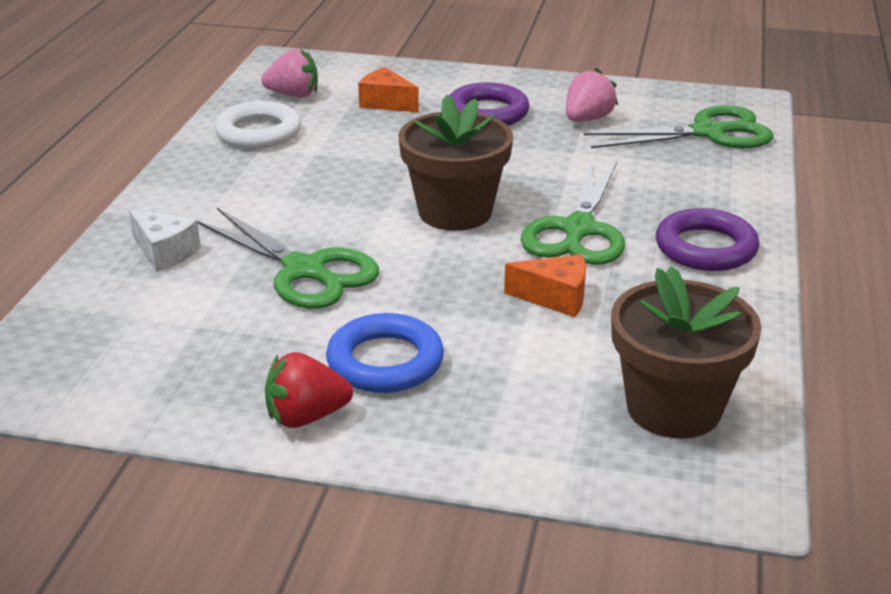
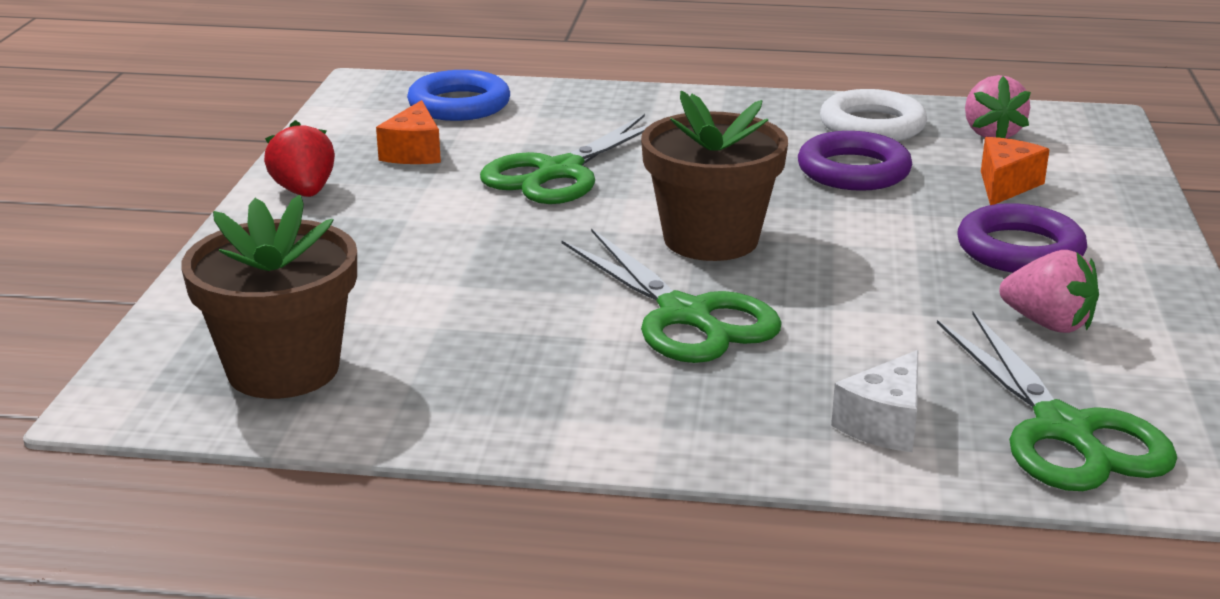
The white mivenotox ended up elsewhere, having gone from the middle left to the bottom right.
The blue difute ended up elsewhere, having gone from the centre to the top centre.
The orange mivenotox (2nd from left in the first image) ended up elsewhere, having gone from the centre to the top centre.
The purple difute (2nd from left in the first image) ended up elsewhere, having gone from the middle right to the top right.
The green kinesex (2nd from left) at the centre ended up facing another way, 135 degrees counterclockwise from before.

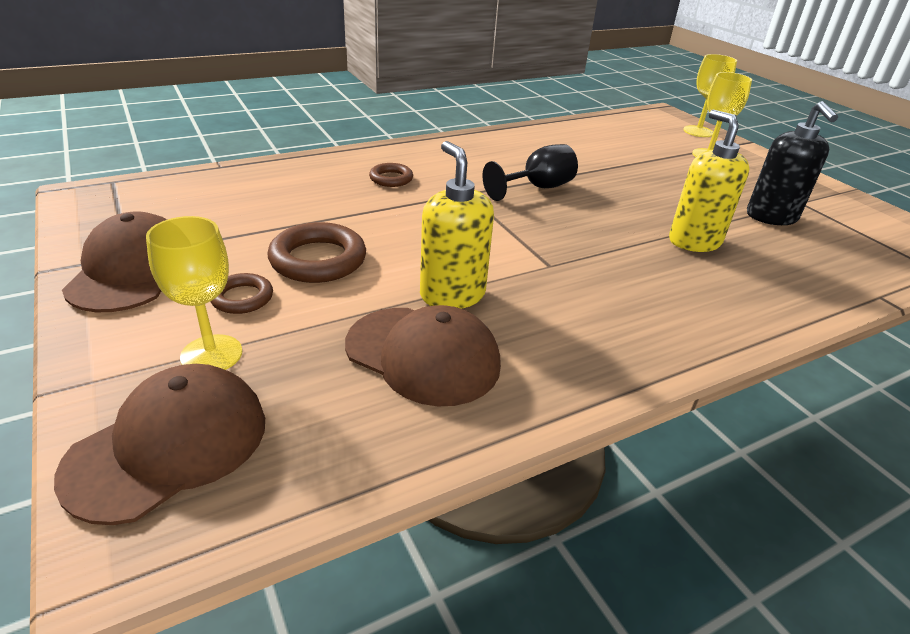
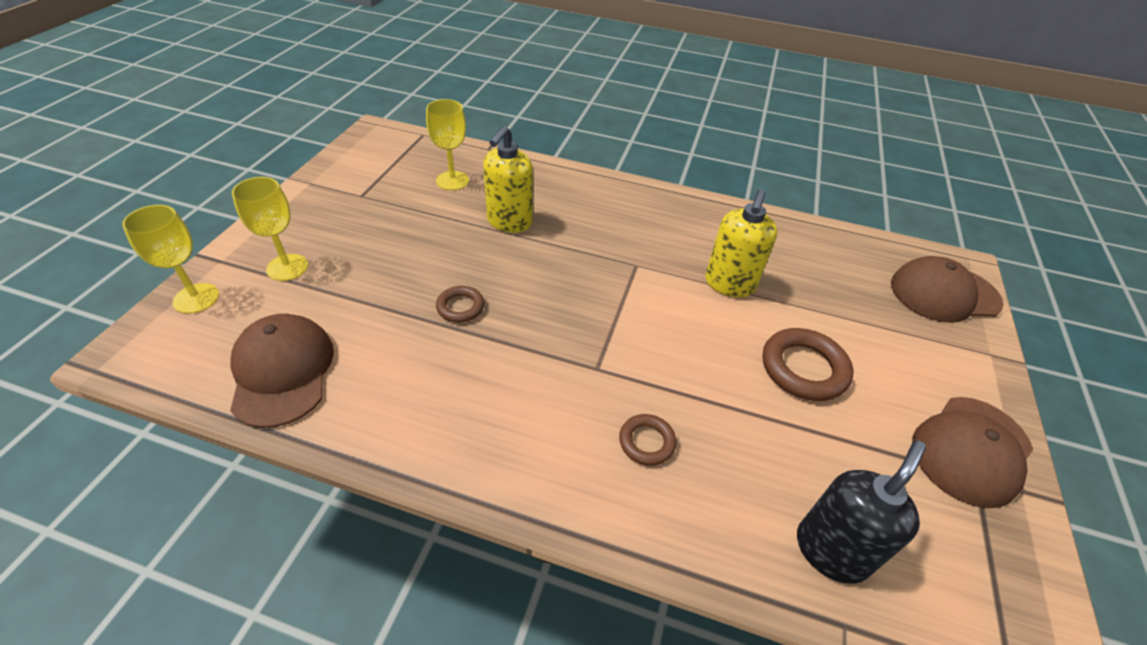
The second view lost the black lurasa at the top centre.
The yellow lurasa (1st from left in the first image) ended up elsewhere, having gone from the middle left to the top centre.
The brown difute (1st from left) ended up elsewhere, having gone from the middle left to the centre.
The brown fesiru (3rd from left in the first image) ended up elsewhere, having gone from the centre to the middle left.
The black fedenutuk ended up elsewhere, having gone from the top right to the bottom right.

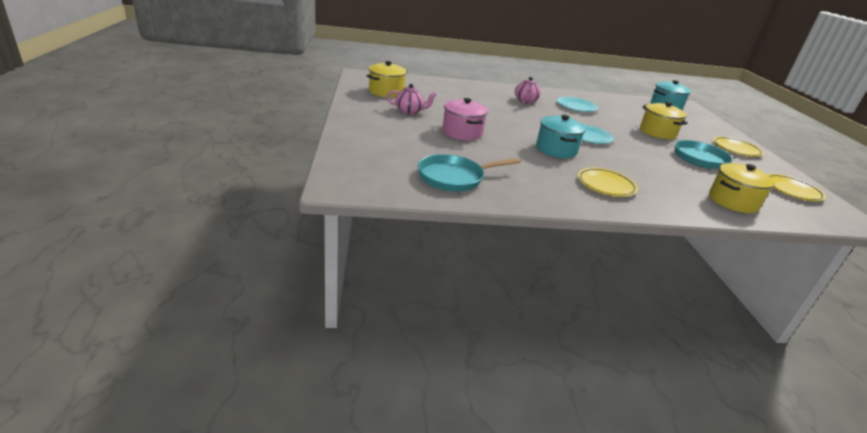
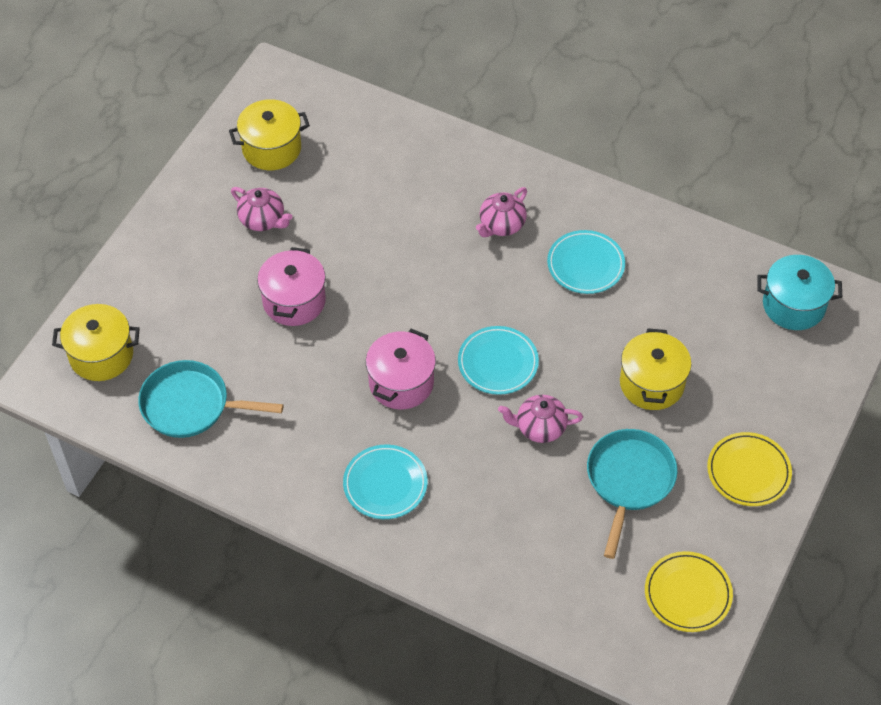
The second view gained the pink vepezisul (3rd from left) at the centre.
The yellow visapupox (3rd from left in the first image) ended up elsewhere, having gone from the middle right to the middle left.
What was the turquoise visapupox (1st from left) at the top centre turned into the pink visapupox (2nd from left) at the centre.
What was the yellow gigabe (1st from left) at the middle right turned into the turquoise gigabe (1st from left) at the bottom centre.

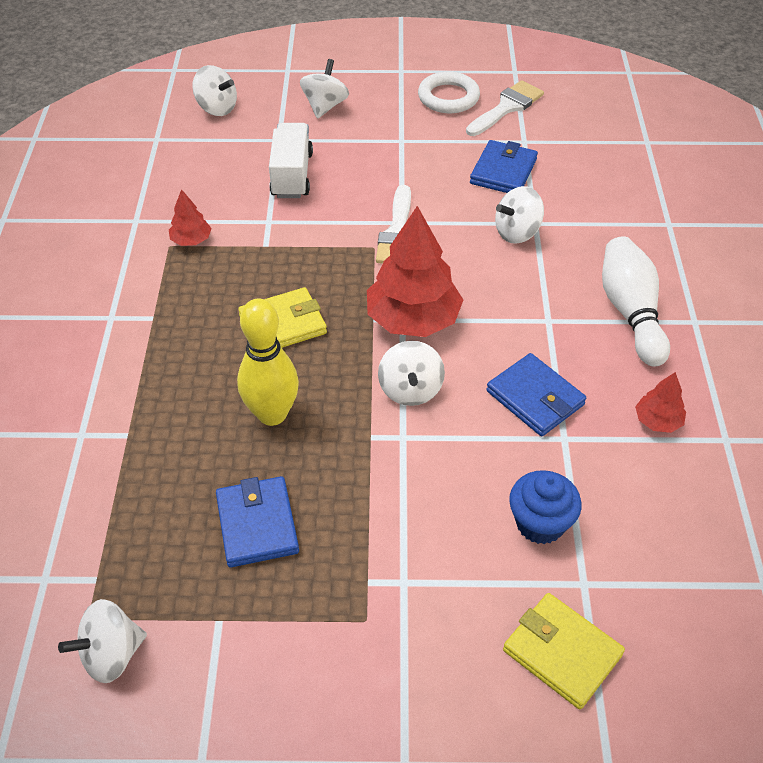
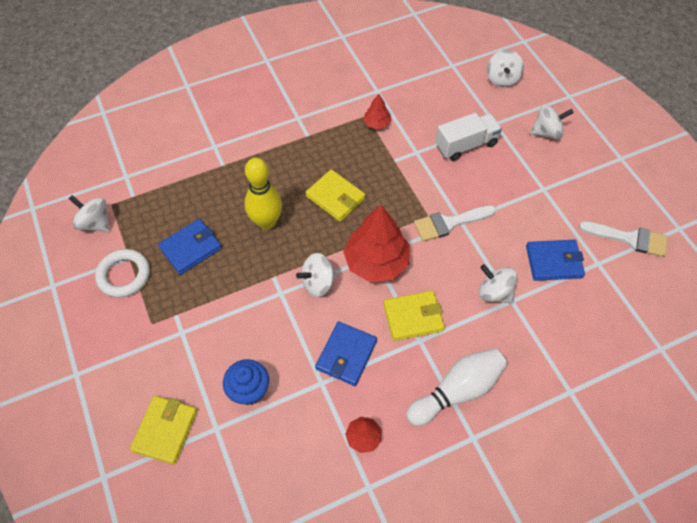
The second view gained the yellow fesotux (3rd from left) at the centre.
The white difute ended up elsewhere, having gone from the top centre to the middle left.

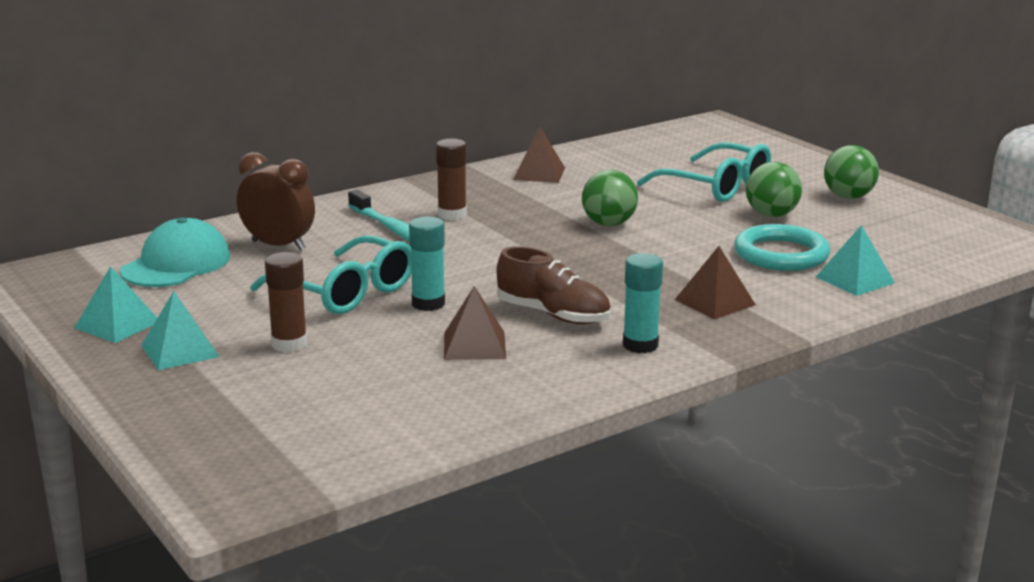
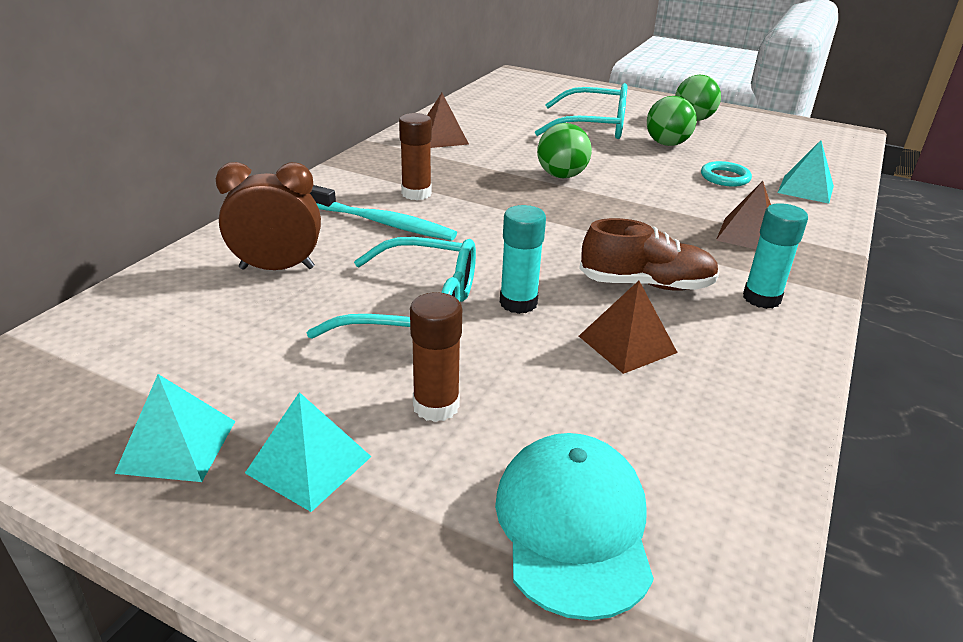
The turquoise fesiru ended up elsewhere, having gone from the middle left to the bottom centre.
The size of the turquoise difute at the middle right changed by a factor of 0.59.

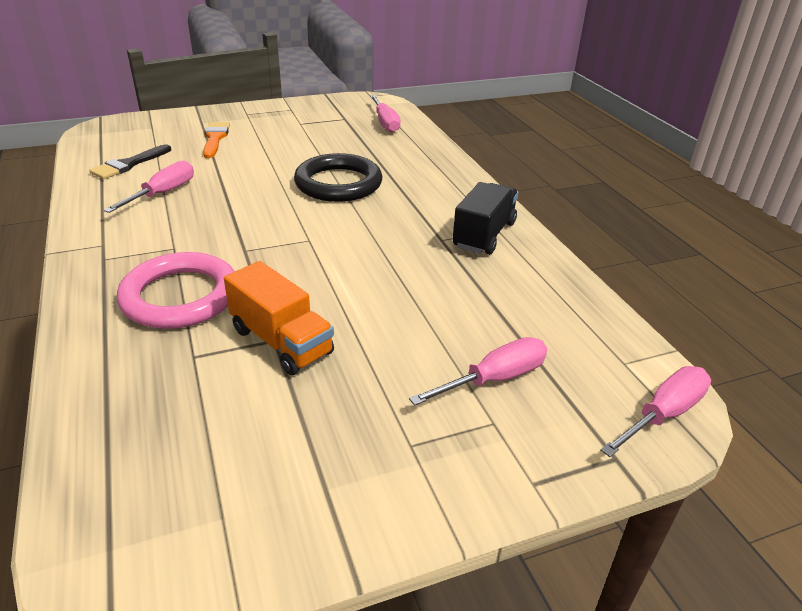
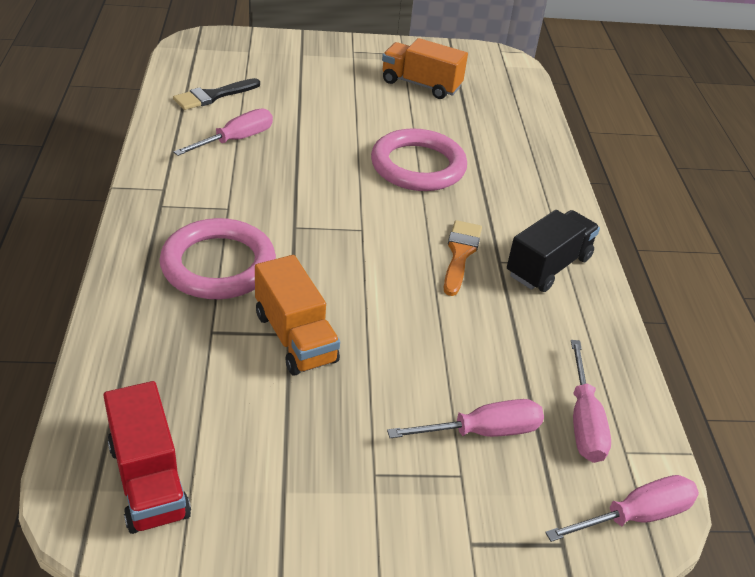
The second view gained the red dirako at the bottom left.
The second view gained the orange dirako (2nd from left) at the top centre.
The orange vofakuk ended up elsewhere, having gone from the top left to the centre.
The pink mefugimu (2nd from left in the first image) ended up elsewhere, having gone from the top centre to the bottom right.
What was the black difute at the top centre turned into the pink difute (2nd from left) at the top centre.

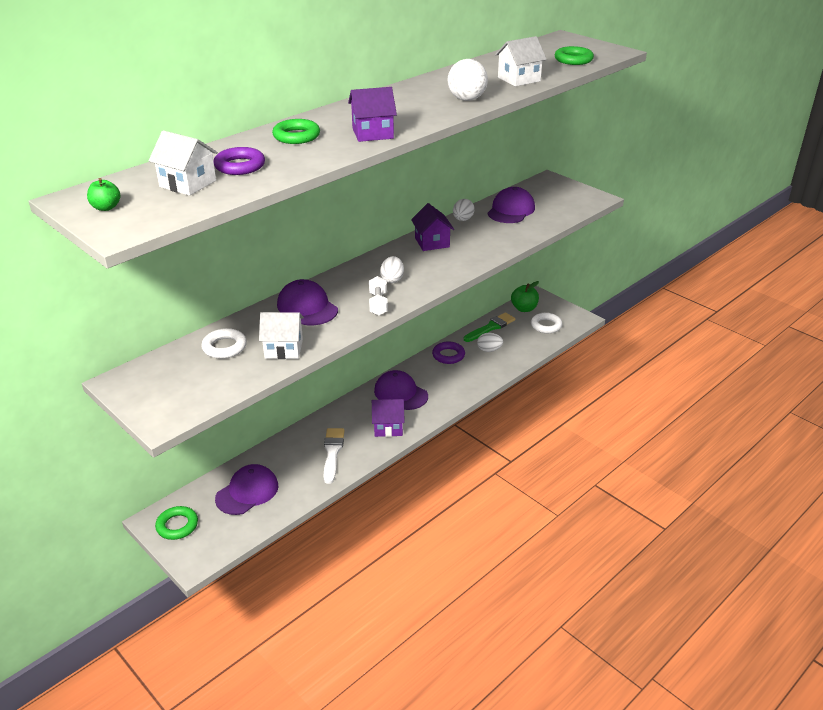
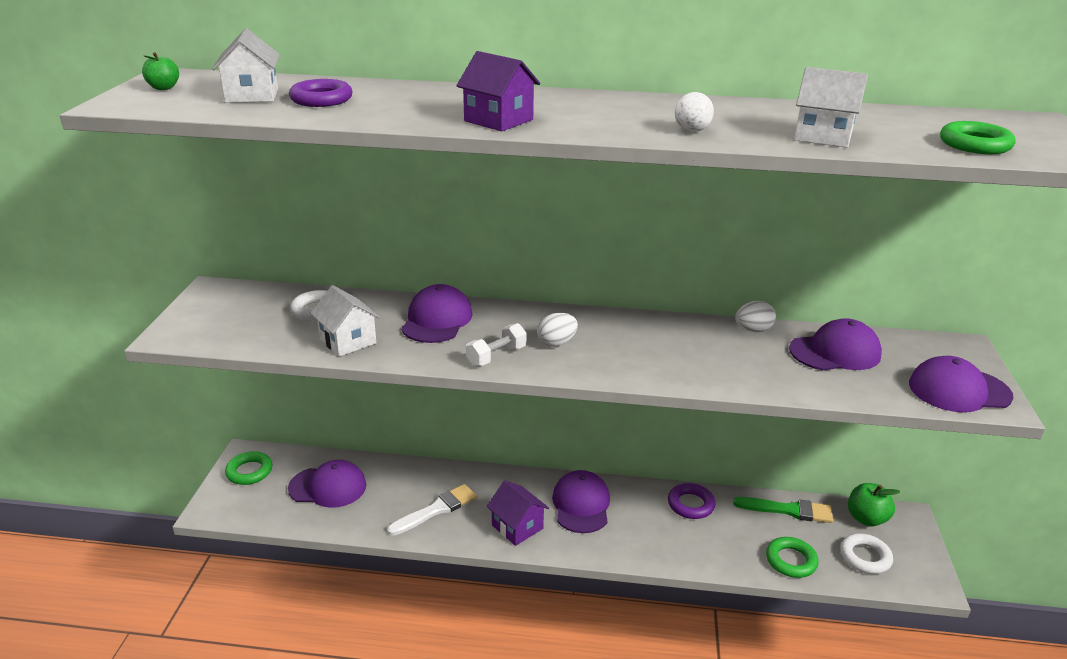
The second view lost the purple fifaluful (3rd from left) at the top centre.
The second view lost the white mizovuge (3rd from left) at the centre.
The second view gained the purple fesiru (5th from left) at the middle right.
The green difute (2nd from left) ended up elsewhere, having gone from the top centre to the bottom right.
The size of the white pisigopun at the top centre changed by a factor of 0.62.

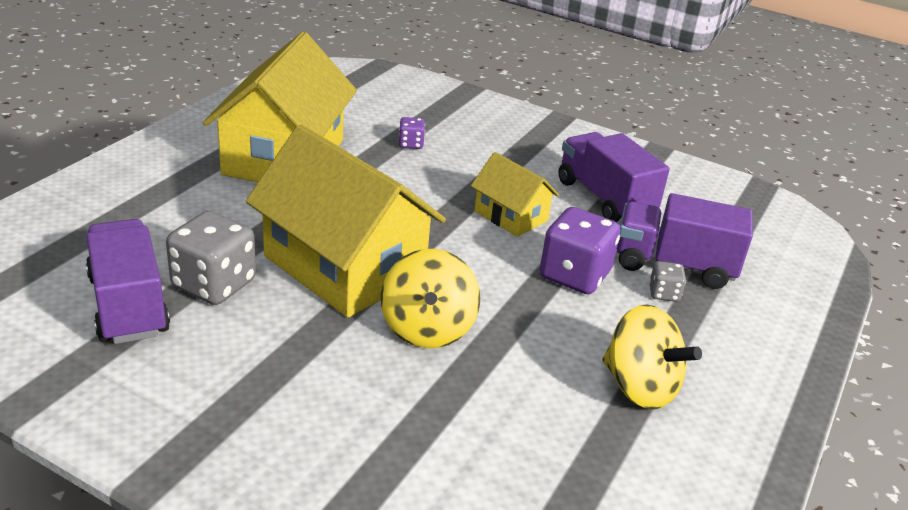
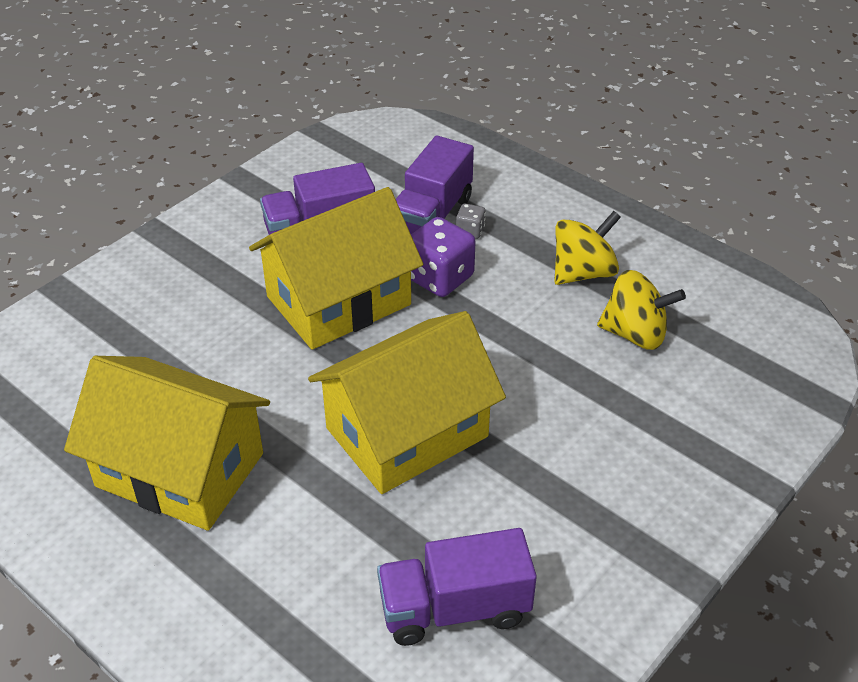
The second view lost the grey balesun (1st from left) at the middle left.
The second view lost the purple balesun (1st from left) at the top centre.
The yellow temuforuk (1st from left in the first image) ended up elsewhere, having gone from the centre to the middle right.
The size of the yellow fifaluful (3rd from left in the first image) at the centre changed by a factor of 1.98.

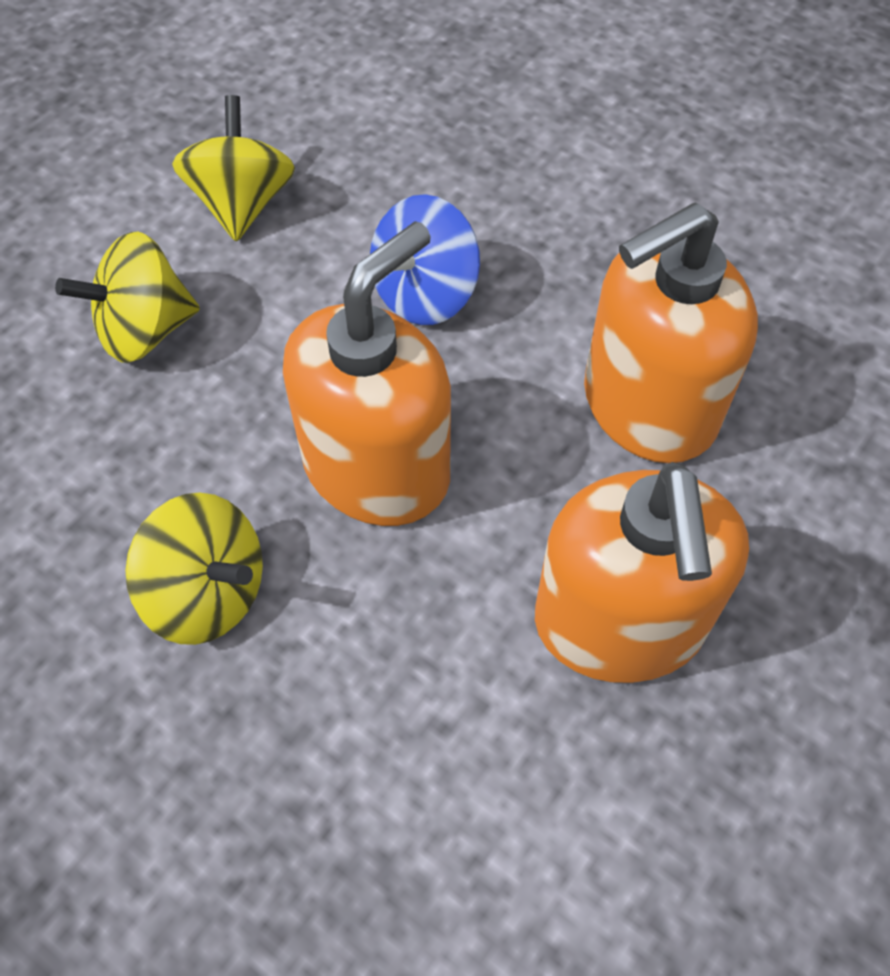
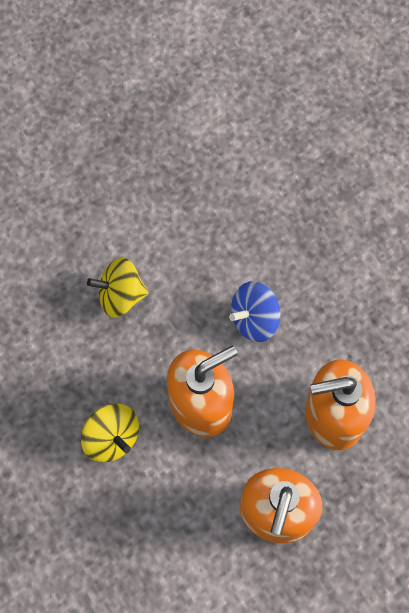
The second view lost the yellow temuforuk (3rd from left) at the top left.

